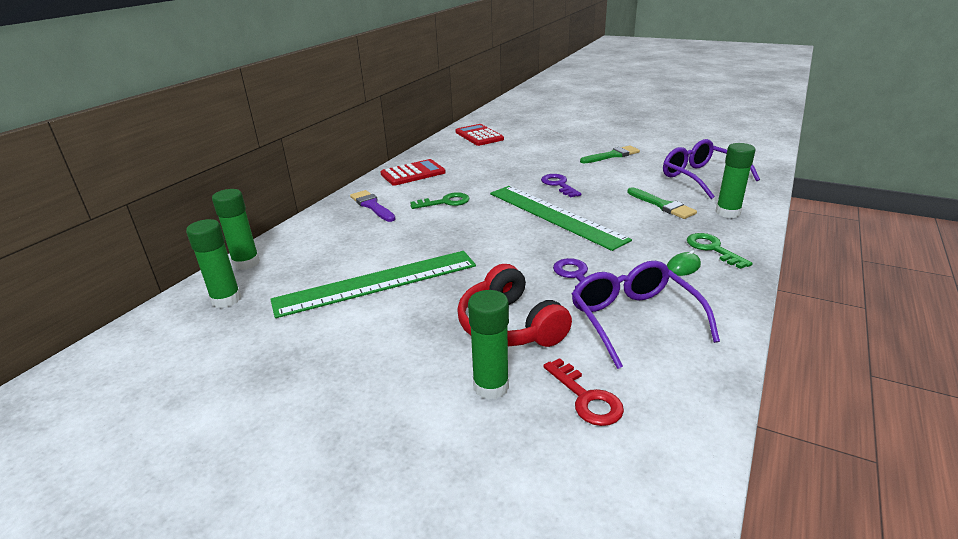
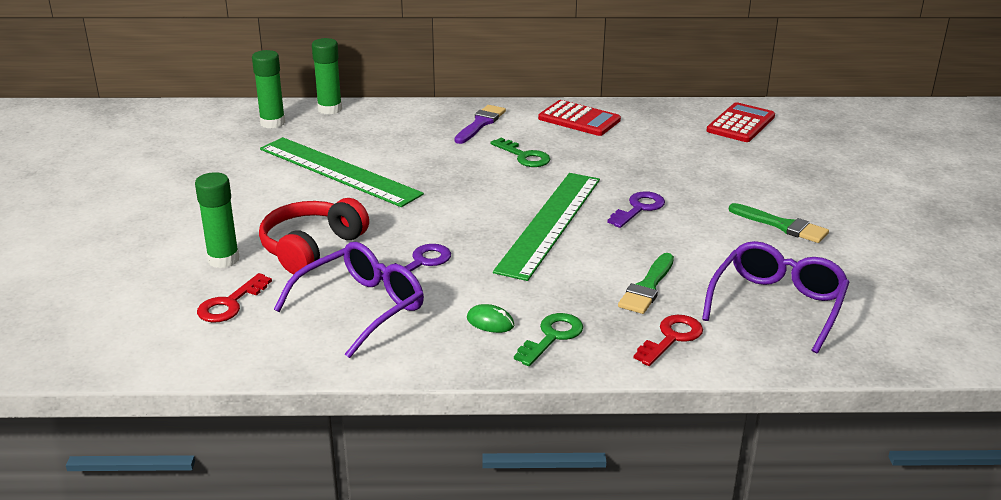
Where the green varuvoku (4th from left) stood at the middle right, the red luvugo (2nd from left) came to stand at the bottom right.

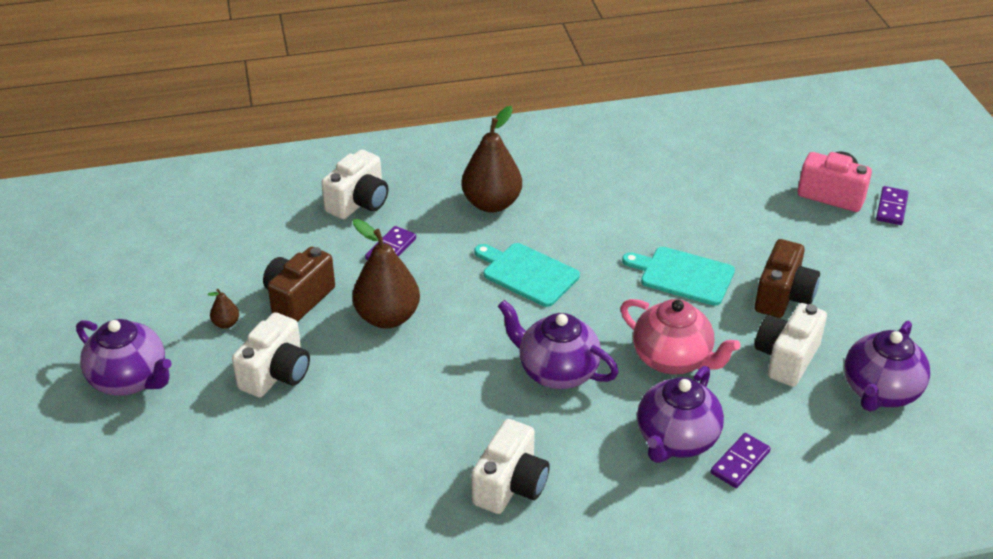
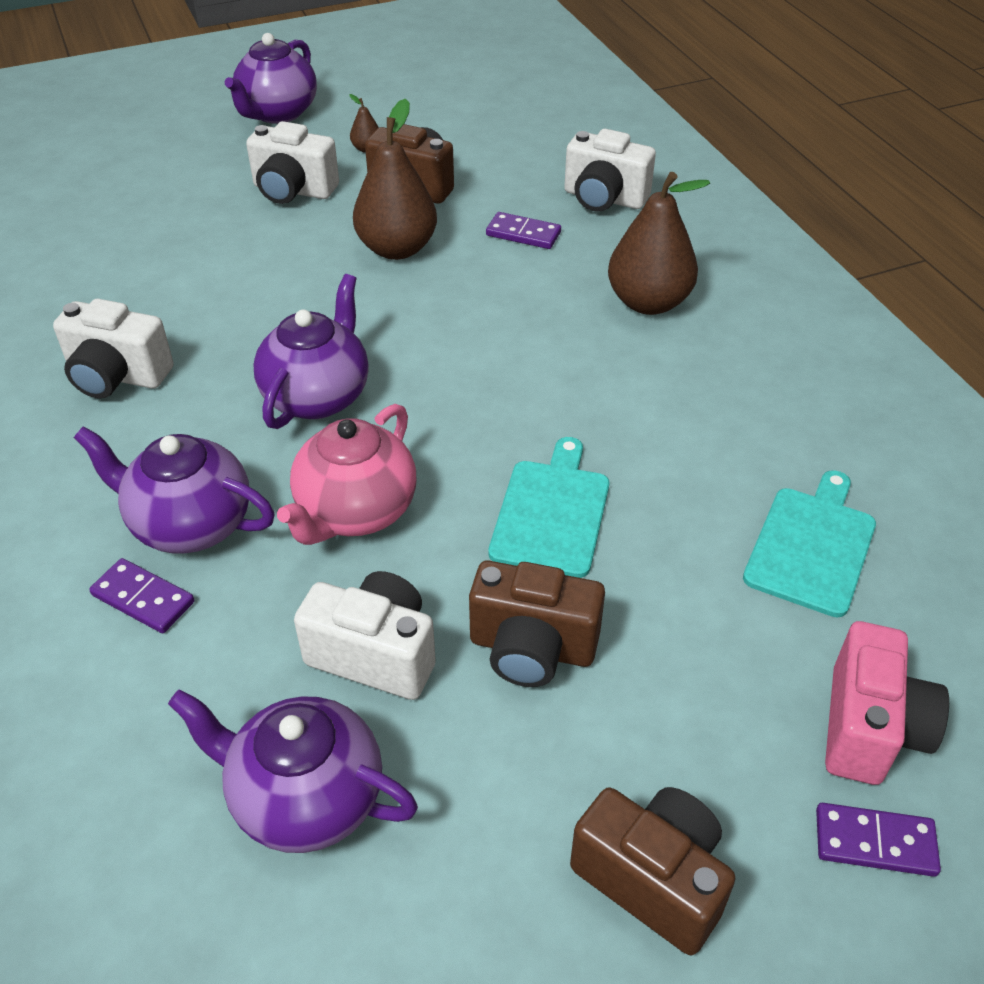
The second view gained the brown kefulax (3rd from left) at the bottom centre.
The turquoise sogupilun (1st from left in the first image) ended up elsewhere, having gone from the centre to the middle right.

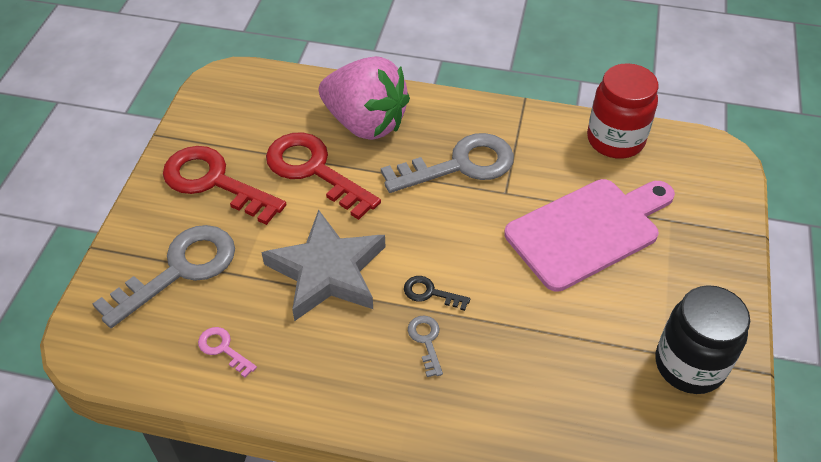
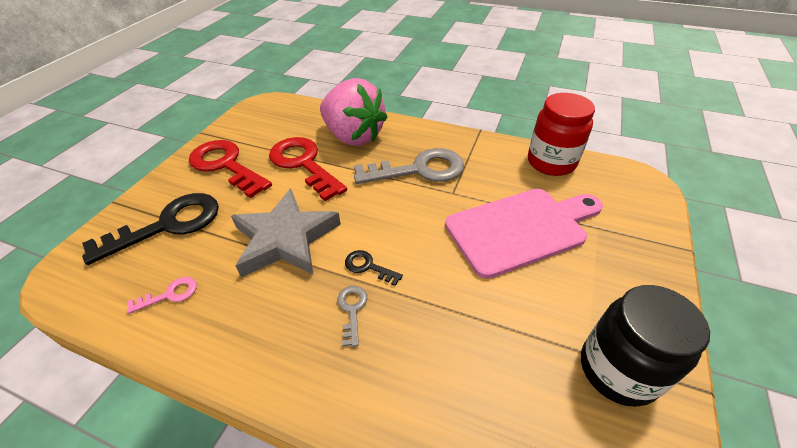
What was the grey luvugo (1st from left) at the middle left turned into the black luvugo (1st from left) at the middle left.
The pink luvugo at the bottom left ended up facing another way, 105 degrees clockwise from before.

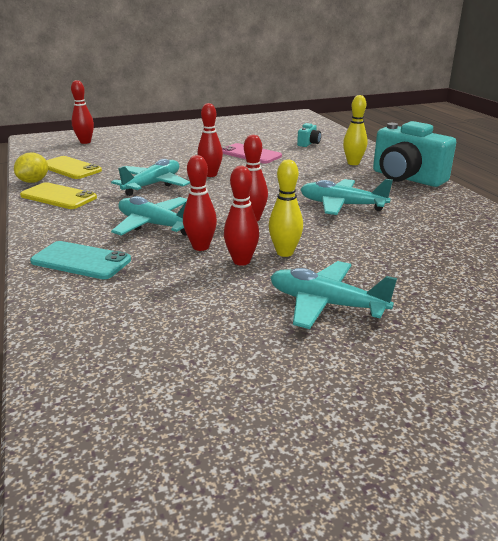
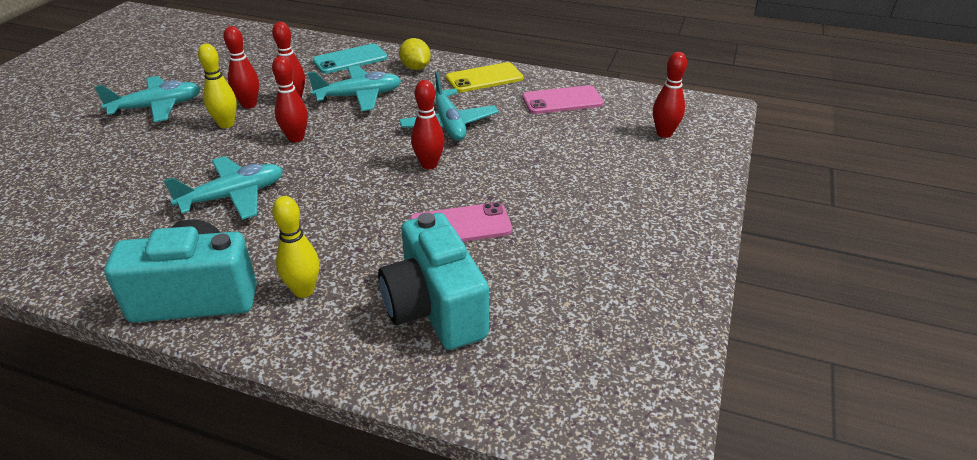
The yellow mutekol ended up elsewhere, having gone from the top left to the top centre.
What was the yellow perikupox (2nd from left) at the top left turned into the pink perikupox (2nd from left) at the top centre.
The size of the turquoise kefulax (1st from left in the first image) at the top centre changed by a factor of 2.29.

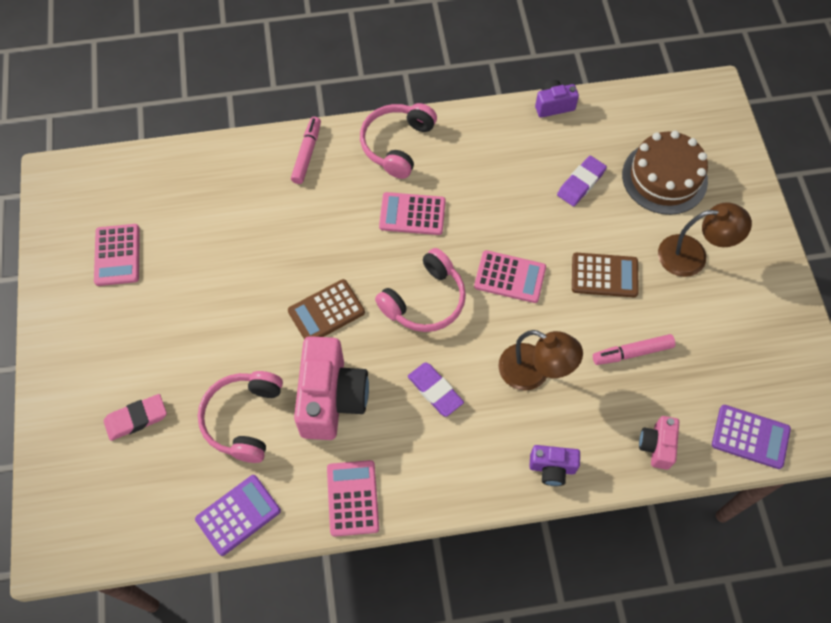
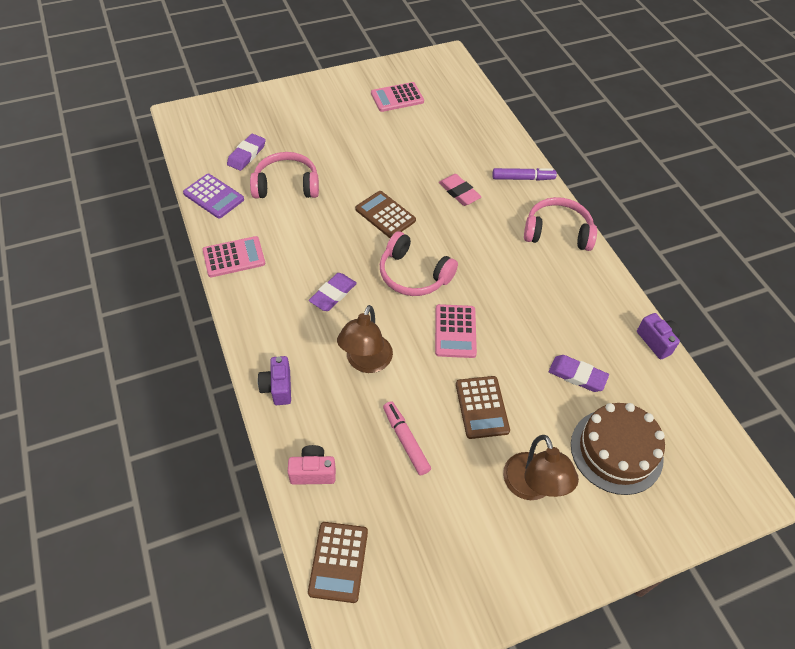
The second view lost the pink kefulax (1st from left) at the centre.
The second view lost the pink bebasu (3rd from left) at the centre.
The second view gained the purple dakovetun (1st from left) at the top left.
The pink dakovetun ended up elsewhere, having gone from the bottom left to the top centre.
What was the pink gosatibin (1st from left) at the top centre turned into the purple gosatibin at the top centre.
What was the purple bebasu (2nd from left) at the bottom right turned into the brown bebasu (1st from left) at the bottom centre.

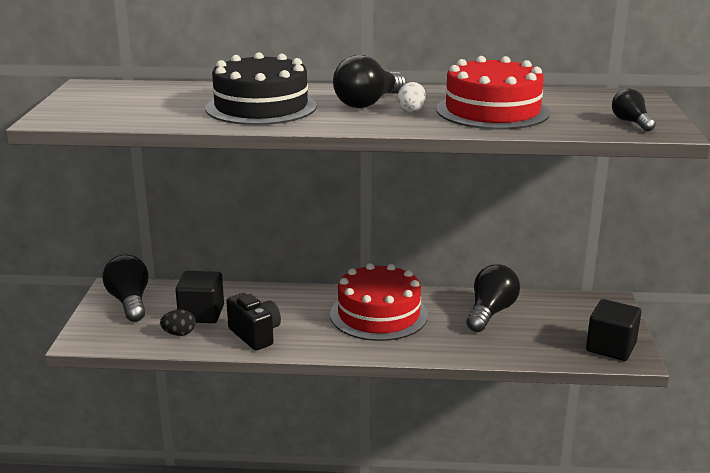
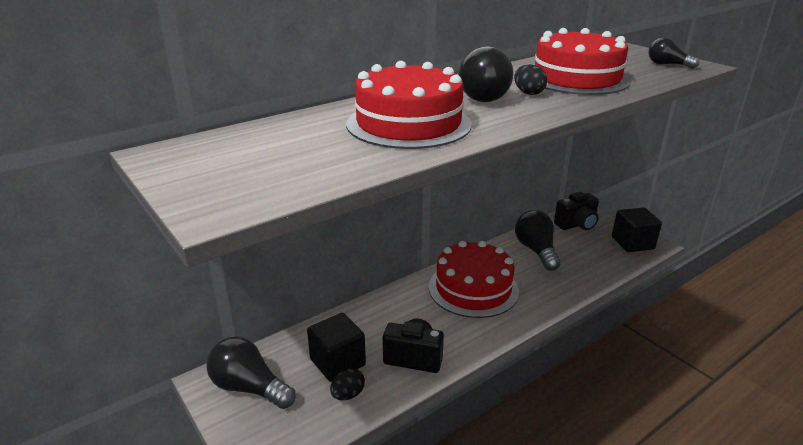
The second view gained the black kefulax (2nd from left) at the middle right.
What was the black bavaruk at the top centre turned into the red bavaruk (1st from left) at the top centre.
What was the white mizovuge at the top centre turned into the black mizovuge (2nd from left) at the top centre.

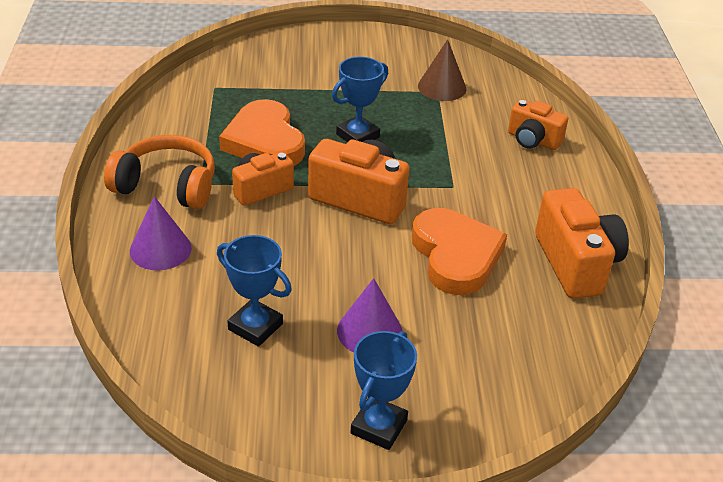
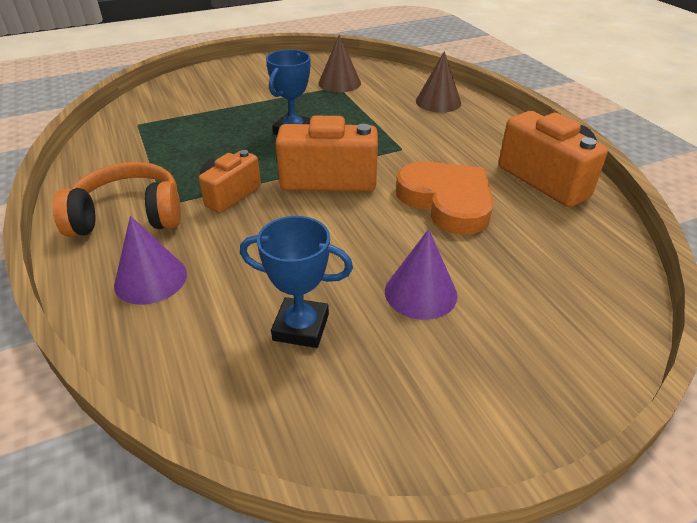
The second view lost the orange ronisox (1st from left) at the top centre.
The second view lost the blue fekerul (3rd from left) at the bottom centre.
Where the orange kefulax (3rd from left) stood at the top right, the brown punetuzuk (2nd from left) came to stand at the top centre.

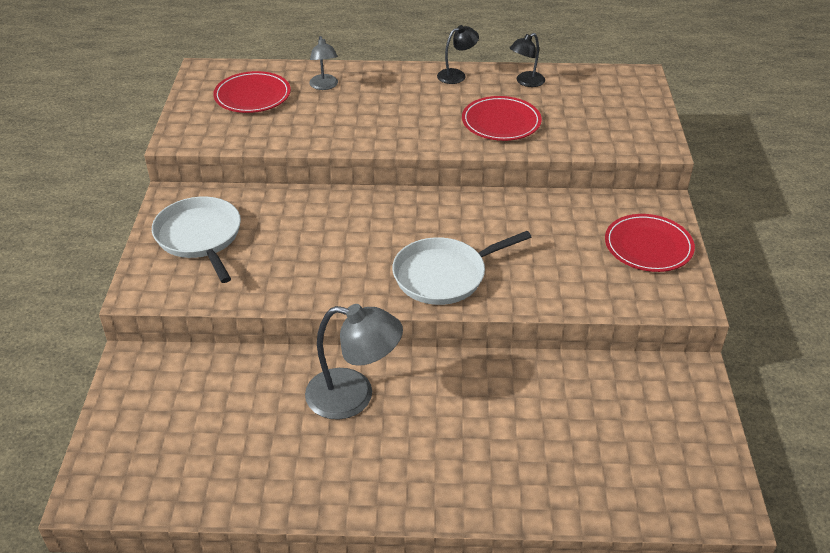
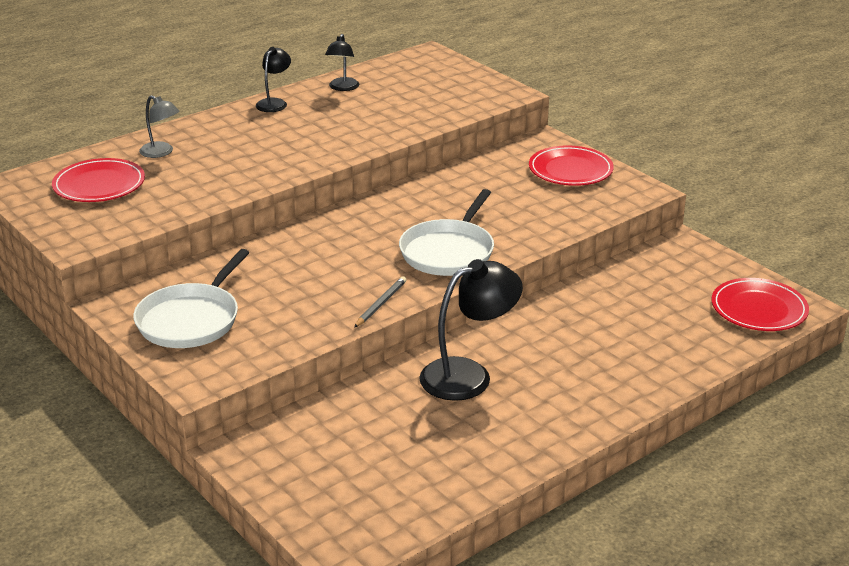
The second view gained the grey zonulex at the centre.
The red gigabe (2nd from left in the first image) ended up elsewhere, having gone from the top centre to the middle right.
What was the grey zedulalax (2nd from left) at the centre turned into the black zedulalax (3rd from left) at the centre.
The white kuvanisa (1st from left) at the middle left ended up facing another way, 90 degrees counterclockwise from before.

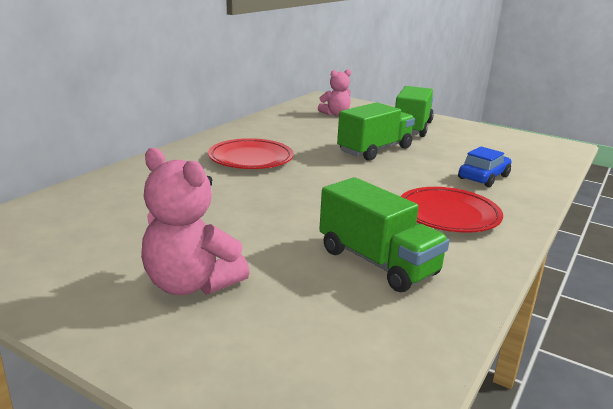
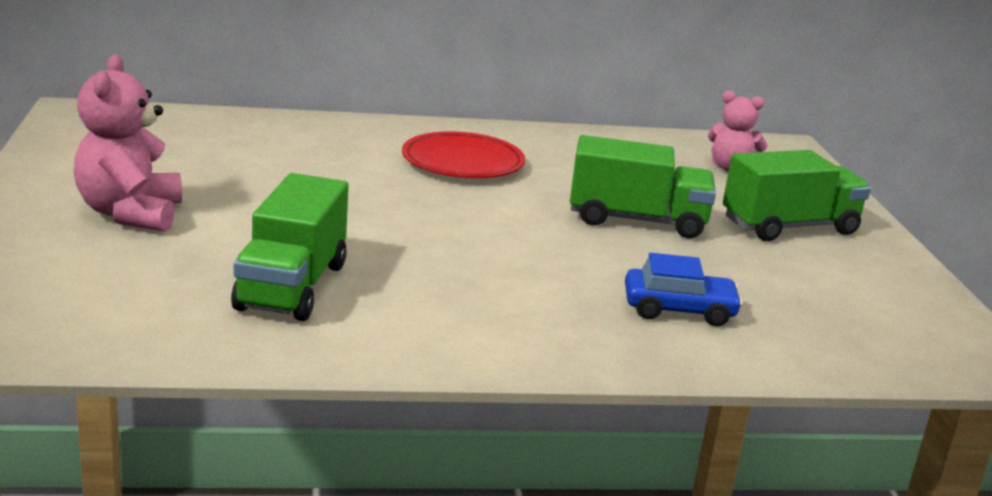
The second view lost the red gigabe (2nd from left) at the middle right.

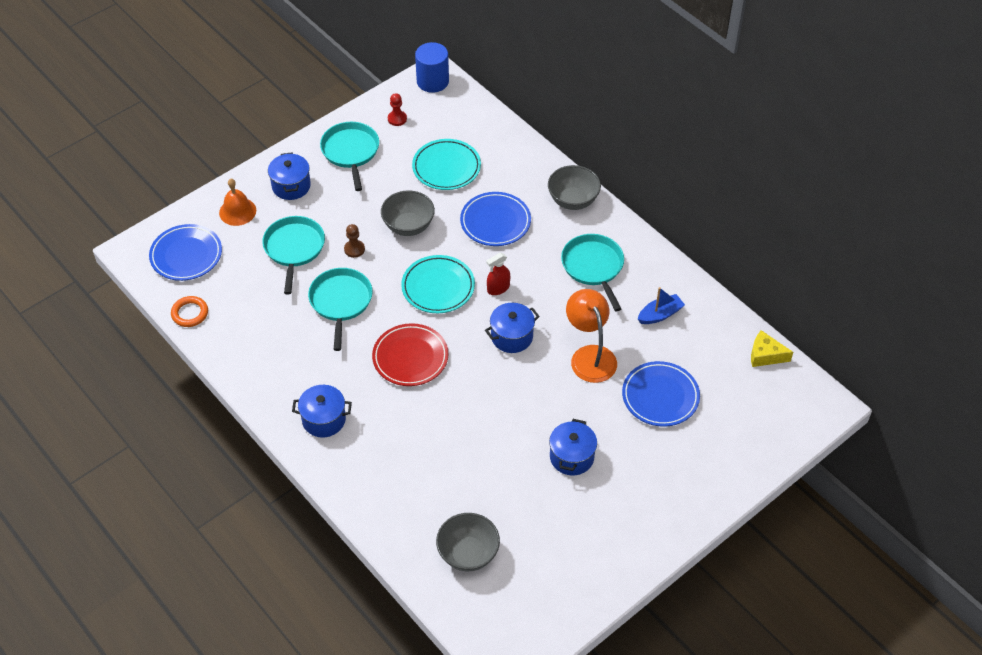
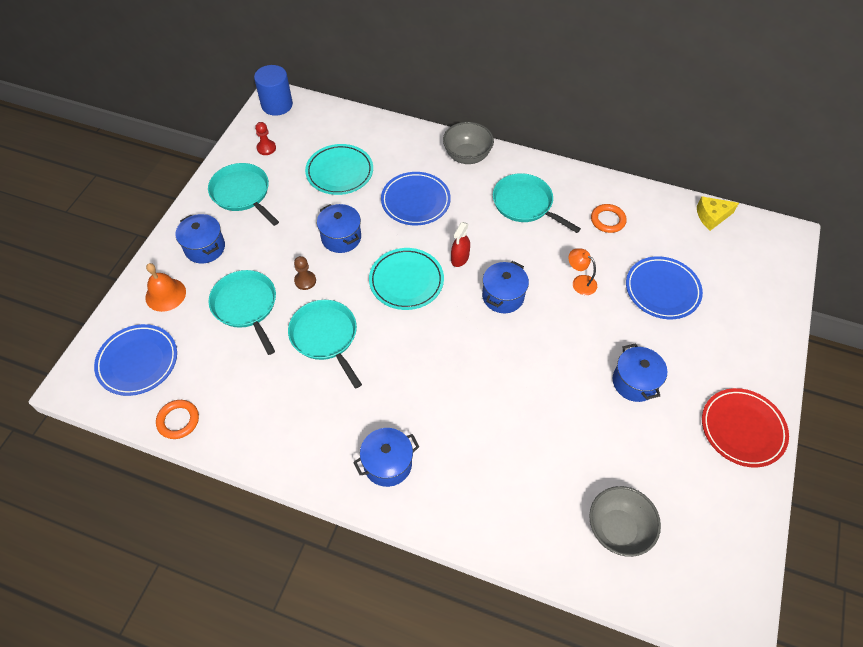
The red gigabe ended up elsewhere, having gone from the centre to the middle right.
Where the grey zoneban (1st from left) stood at the top centre, the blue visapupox (2nd from left) came to stand at the centre.
Where the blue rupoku stood at the middle right, the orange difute (2nd from left) came to stand at the middle right.
The size of the orange zedulalax at the centre changed by a factor of 0.55.

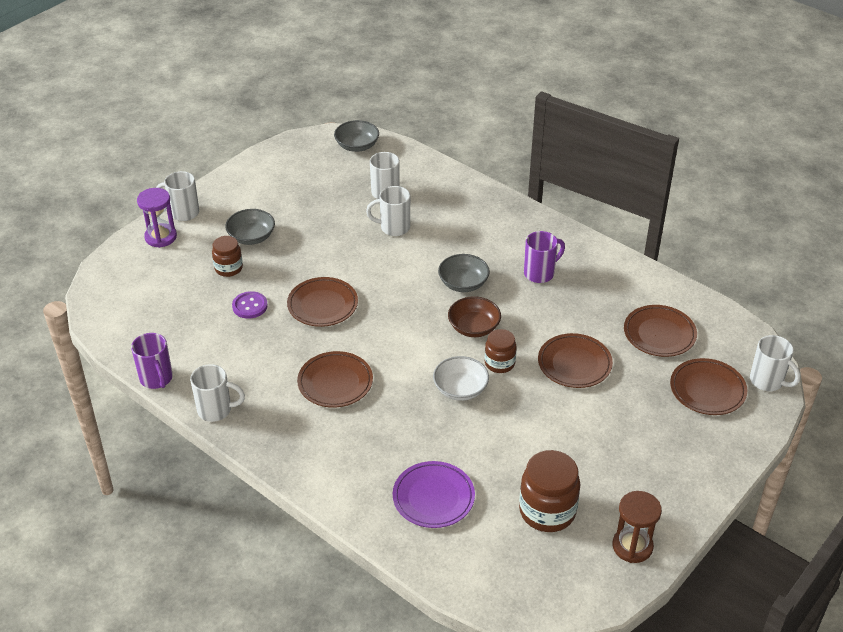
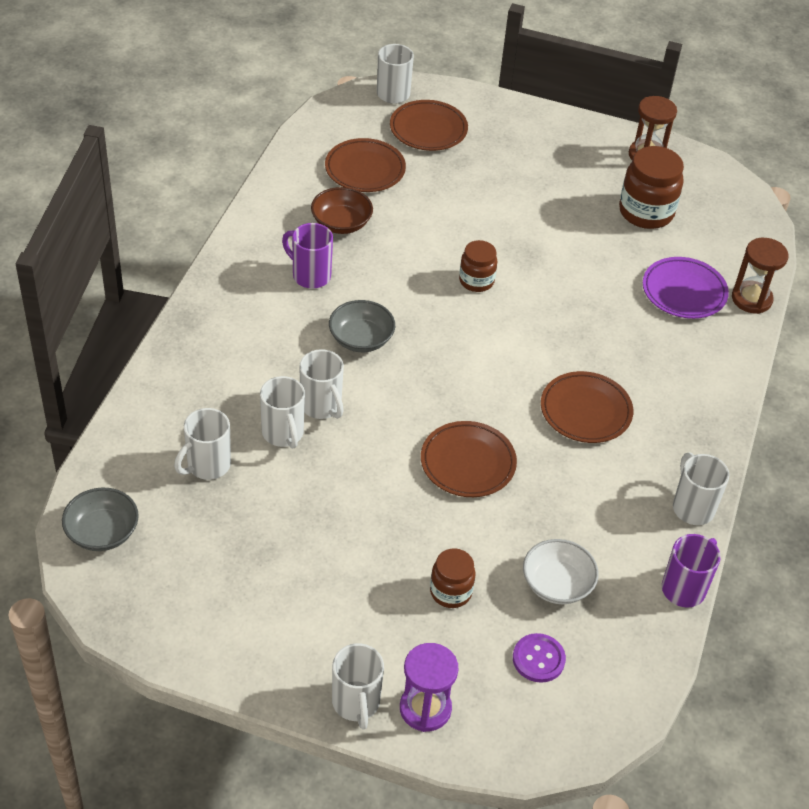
The second view lost the grey zoneban (1st from left) at the middle left.
The second view lost the brown gigabe (3rd from left) at the middle right.
The second view gained the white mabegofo (3rd from left) at the centre.
The second view gained the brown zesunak (2nd from left) at the middle right.
The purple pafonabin ended up elsewhere, having gone from the middle left to the bottom centre.
The white zoneban ended up elsewhere, having gone from the centre to the bottom right.
The brown zoneban ended up elsewhere, having gone from the centre to the top centre.

